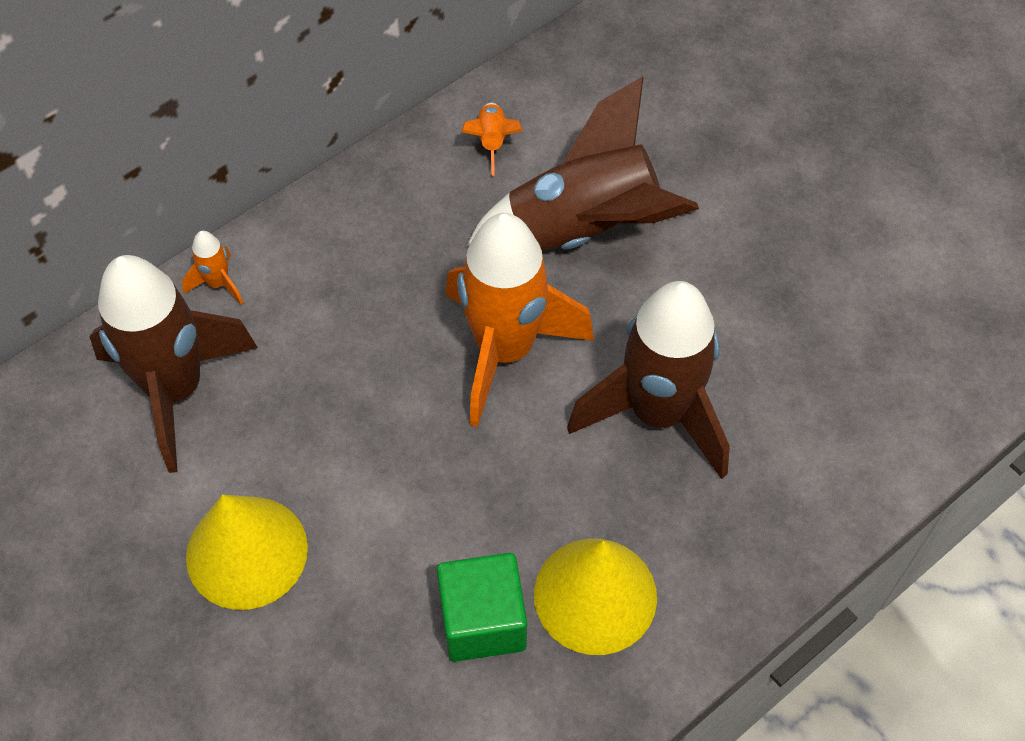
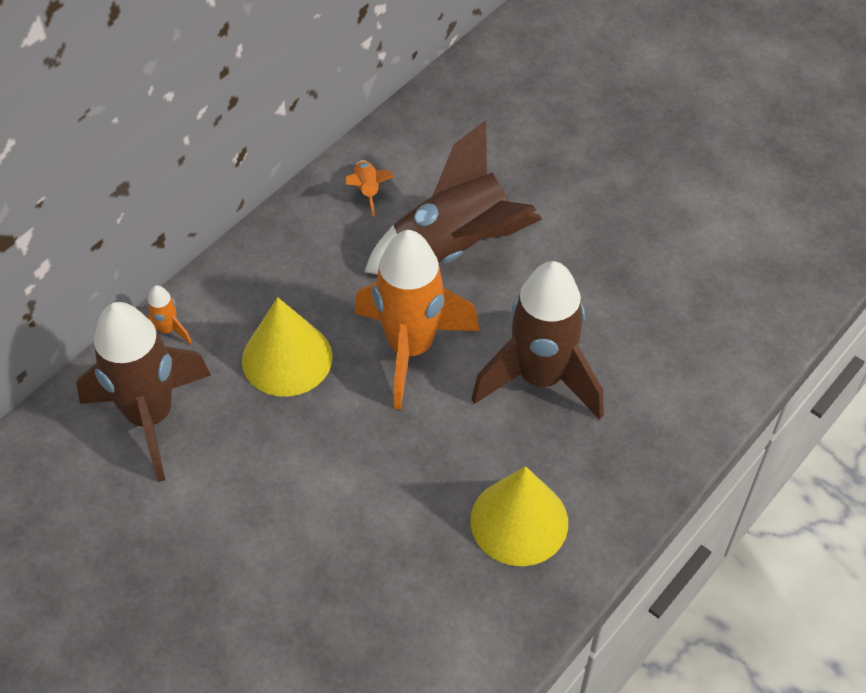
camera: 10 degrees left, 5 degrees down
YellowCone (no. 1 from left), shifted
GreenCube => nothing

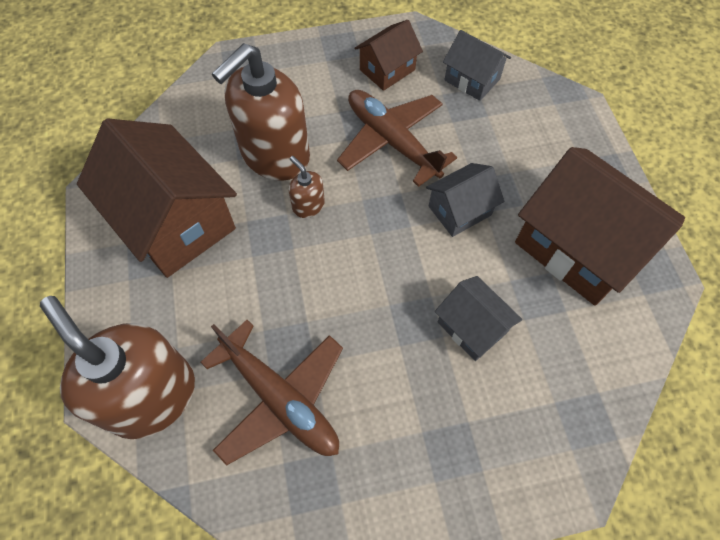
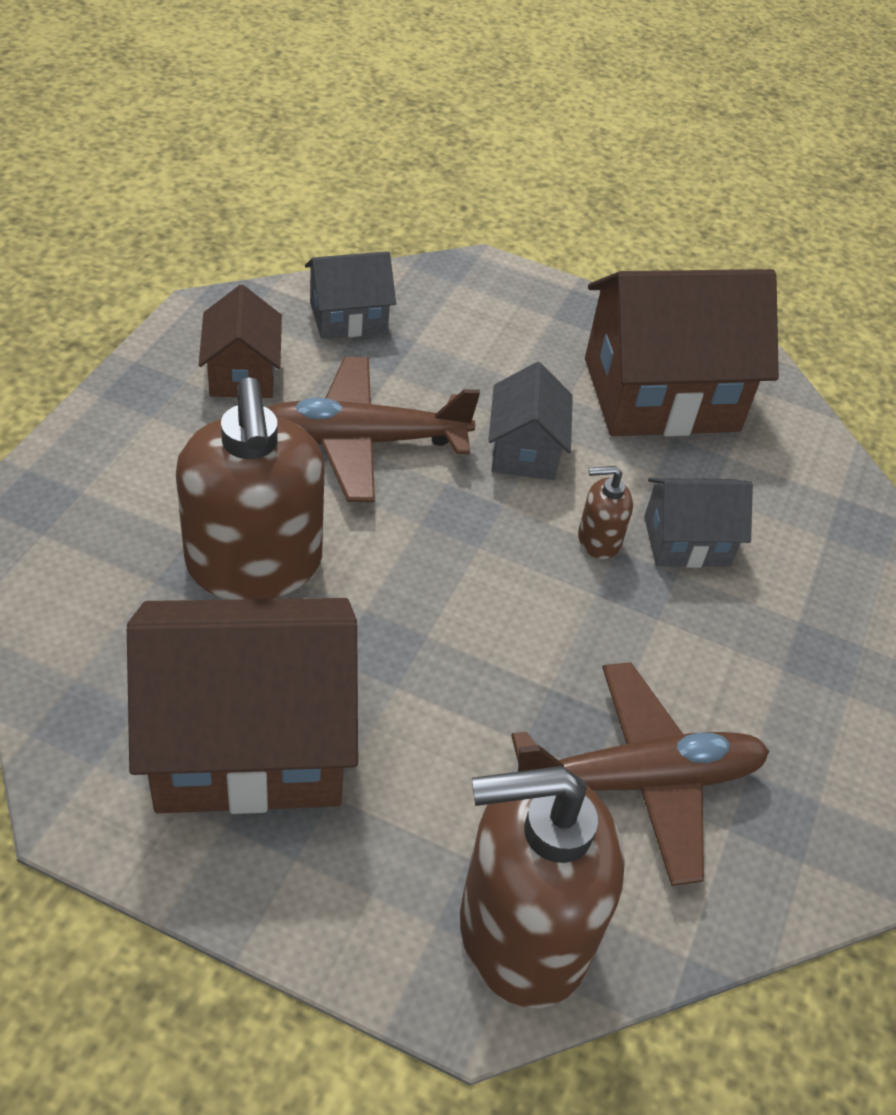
camera: 60 degrees left, 15 degrees down
BrownSoapDispenser (no. 3 from left), shifted

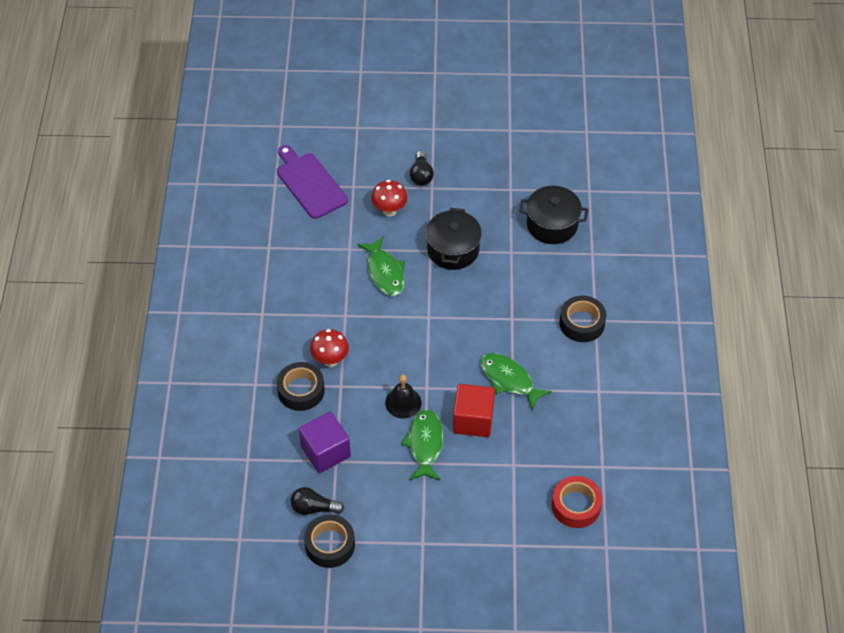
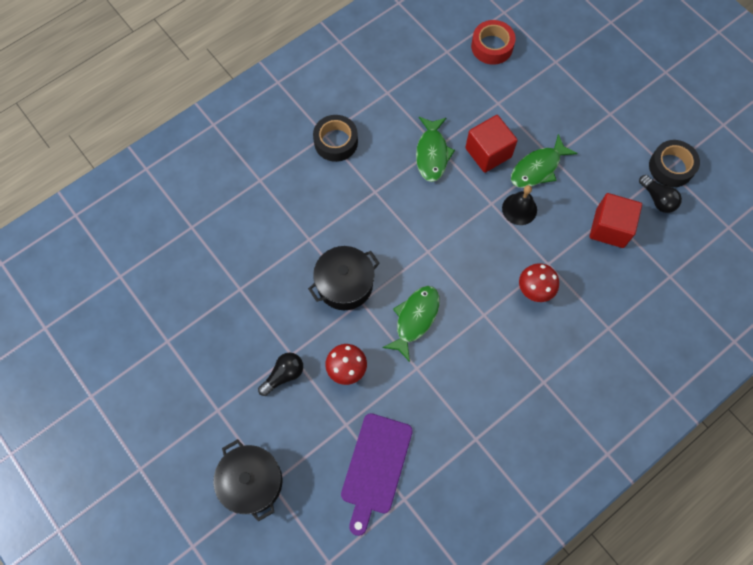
camera: 130 degrees left, 15 degrees up
BlackTape (no. 1 from left) => nothing
PurpleCube => RedCube (no. 2 from left)
BlackPot (no. 2 from left in the first image) => BlackPot (no. 1 from left), shifted

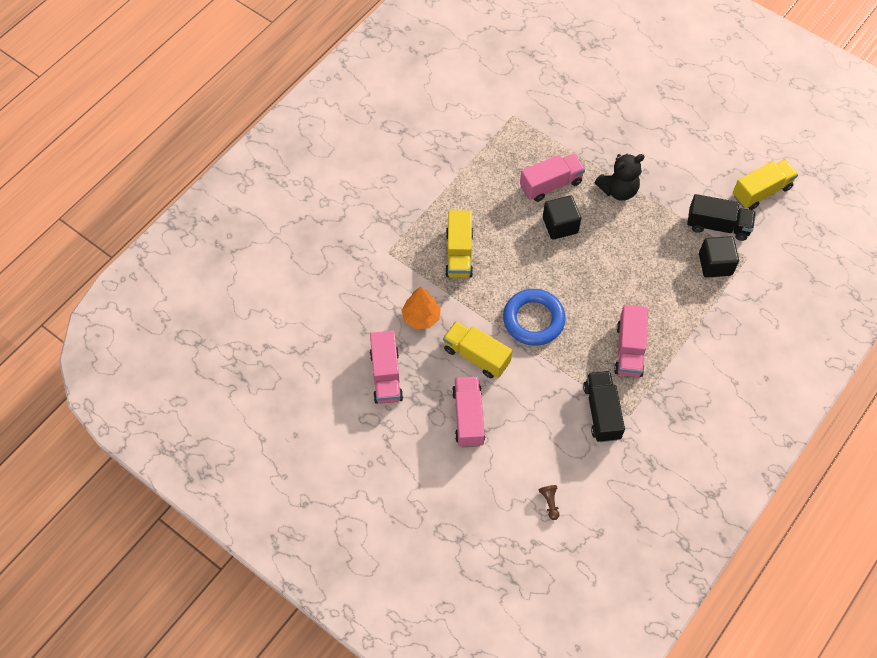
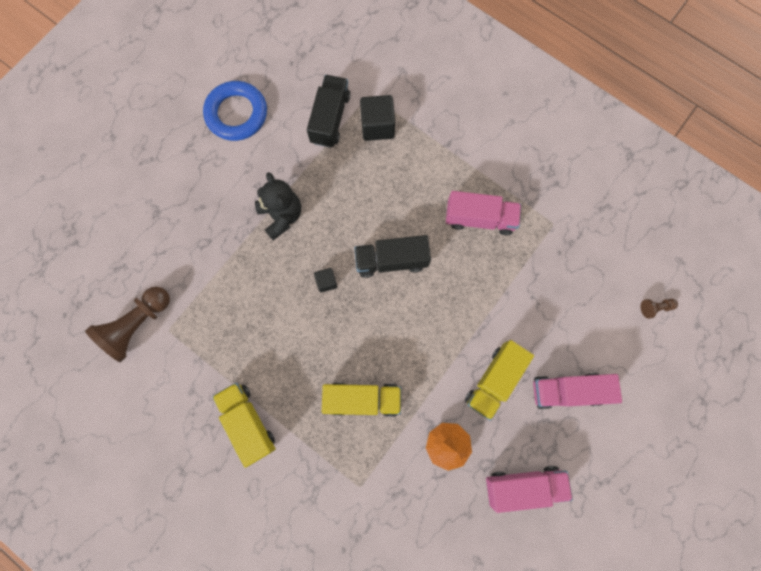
camera: 90 degrees left, 15 degrees up
BlueRing, shifted
PinkTruck (no. 3 from left) => nothing
BlackCube (no. 1 from left), x0.55
BlackTruck (no. 1 from left in the first image) => BlackTruck (no. 2 from left), shifted
YellowTruck (no. 3 from left in the first image) => YellowTruck (no. 1 from left), shifted
nothing => BrownPawn (no. 1 from left)

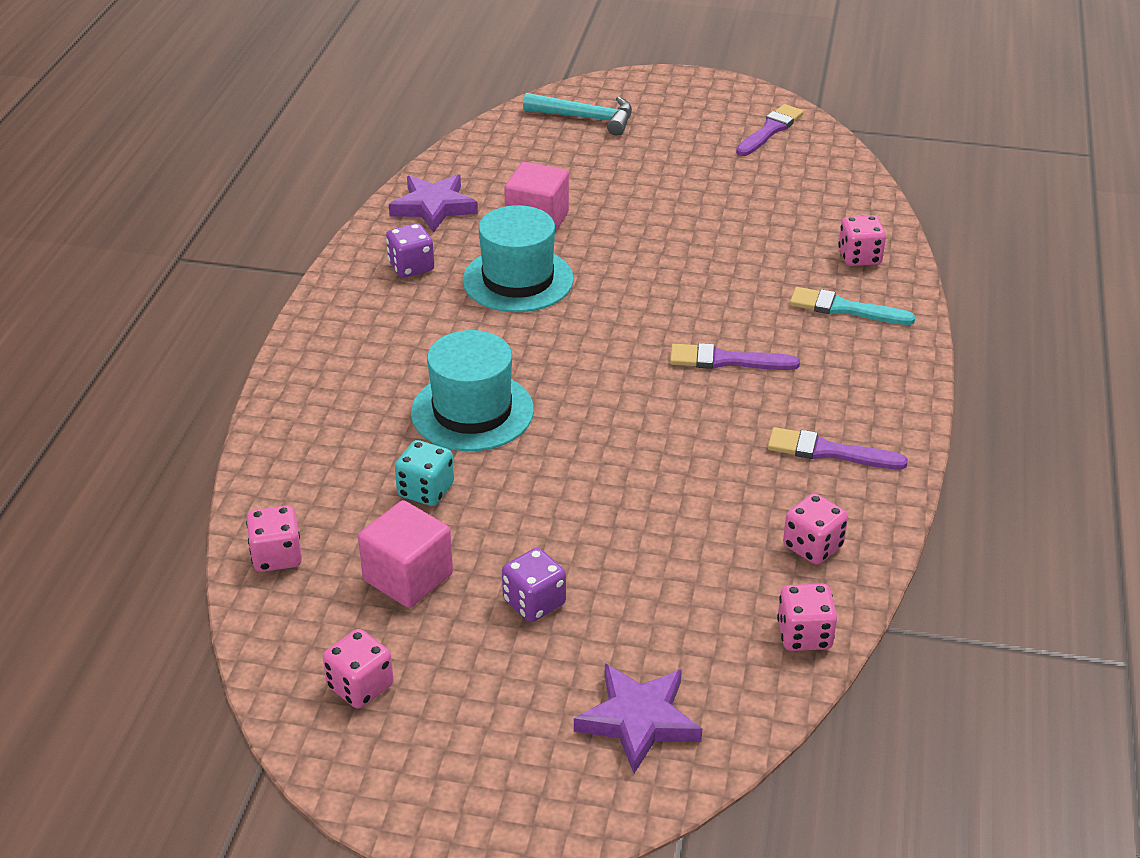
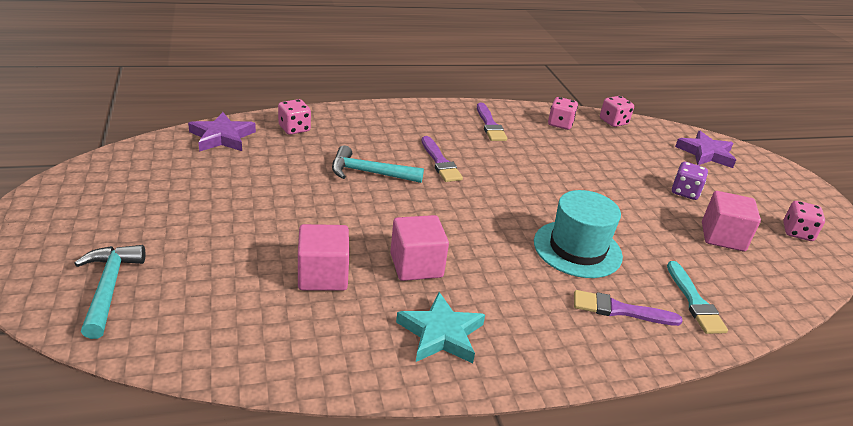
camera: 120 degrees left, 5 degrees down
PinkDice (no. 1 from left) => nothing
PurpleDice (no. 1 from left) => TurquoiseStar
PurpleStar (no. 1 from left), shifted
TurquoiseDice => nothing
TurquoiseHat (no. 2 from left) => PinkCube (no. 2 from left)
PurpleBrush (no. 2 from left in the first image) => PurpleBrush (no. 3 from left), shifted
TurquoiseBrush, shifted
nothing => TurquoiseHammer (no. 2 from left)

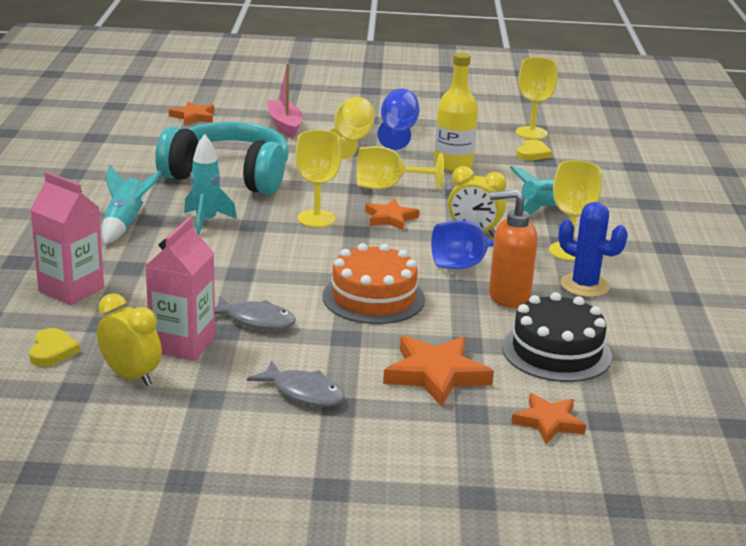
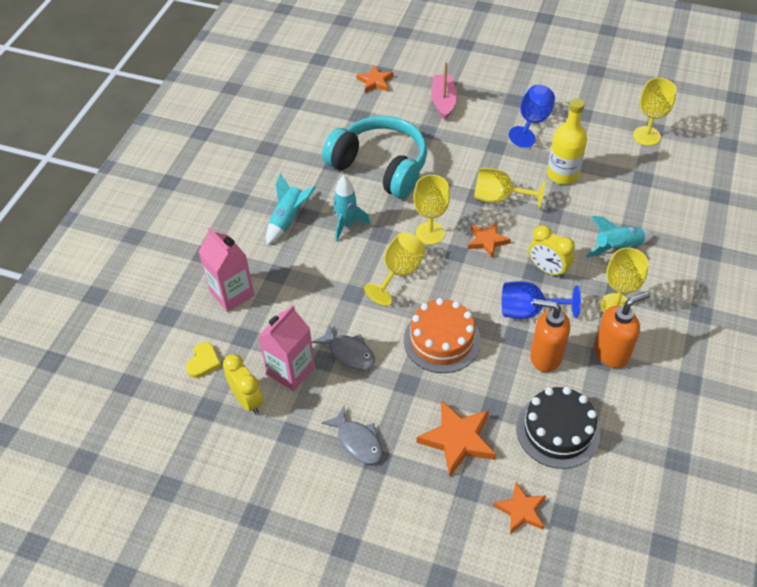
camera: 20 degrees right, 25 degrees up
YellowGoblet (no. 2 from left in the first image) => YellowGoblet (no. 1 from left), shifted
YellowHeart (no. 2 from left) => nothing
BlueCactus => OrangeSoapDispenser (no. 2 from left)

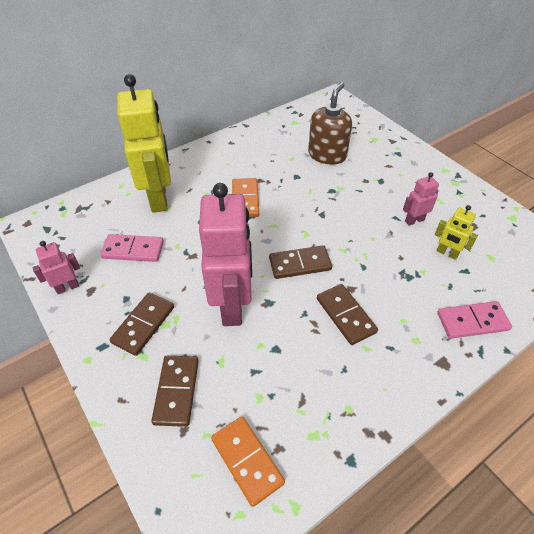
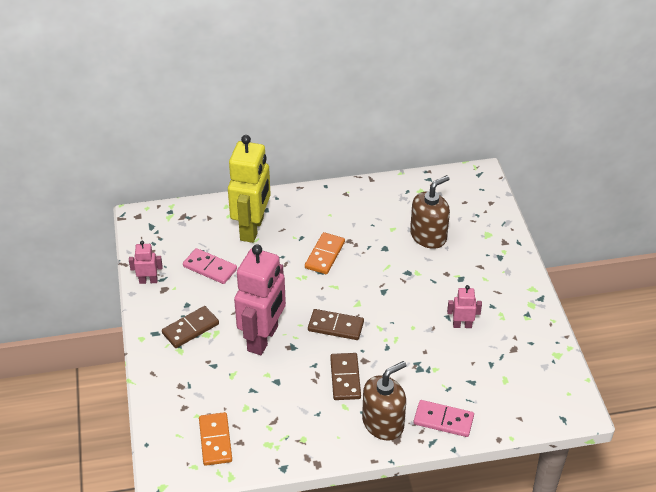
camera: 25 degrees right, 5 degrees down
BrownDomino (no. 2 from left) => nothing
YellowRobot (no. 2 from left) => nothing
nothing => BrownSoapDispenser (no. 1 from left)

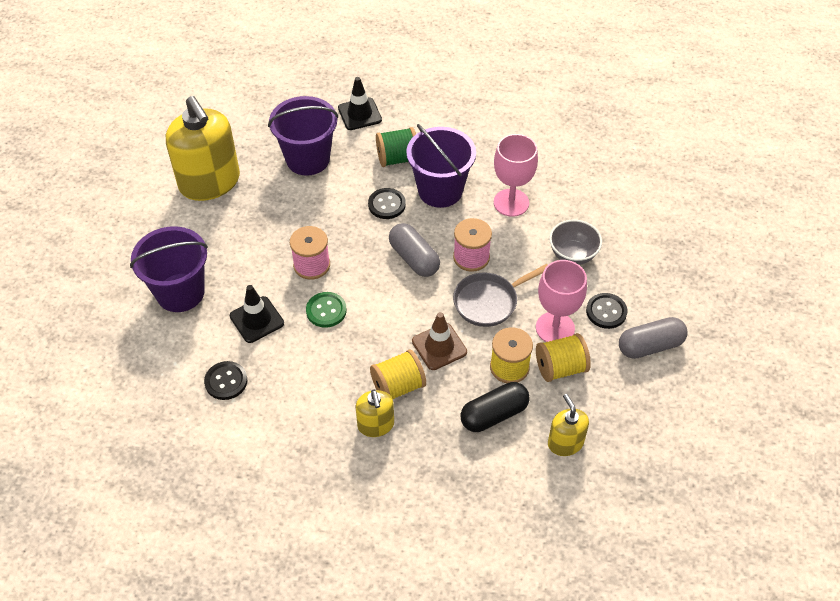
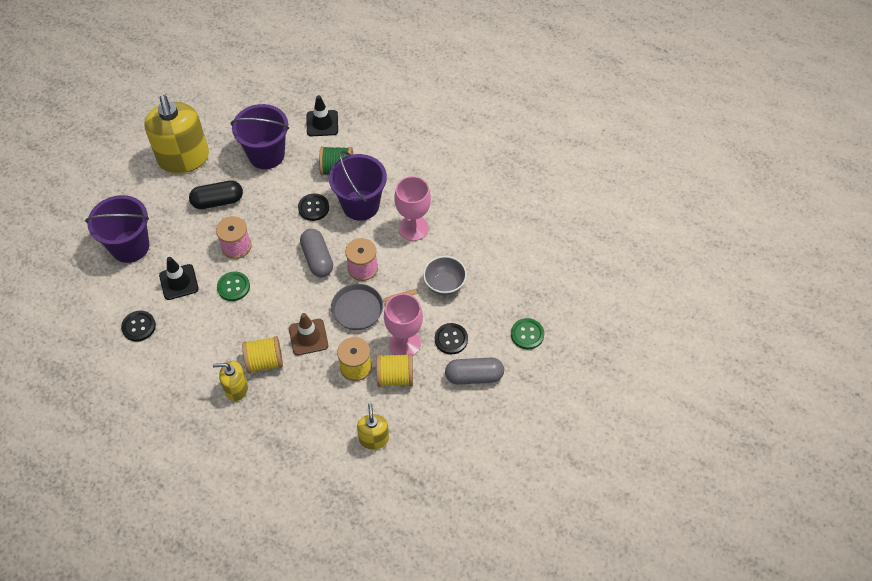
camera: 15 degrees right, 5 degrees up
YellowSoapDispenser (no. 2 from left), 90 degrees clockwise
BlackCapsule, shifted
nothing => GreenButton (no. 2 from left)

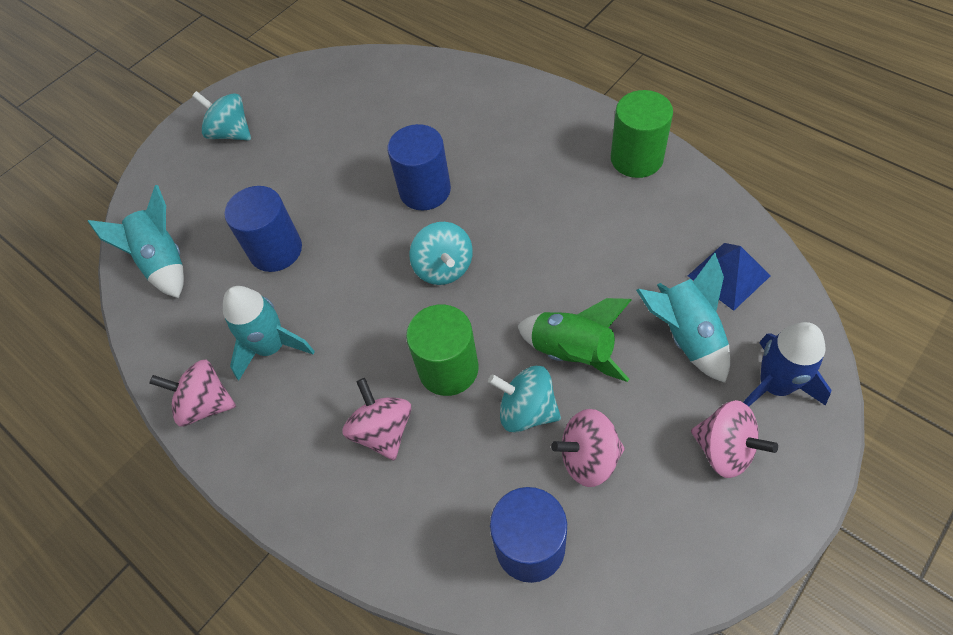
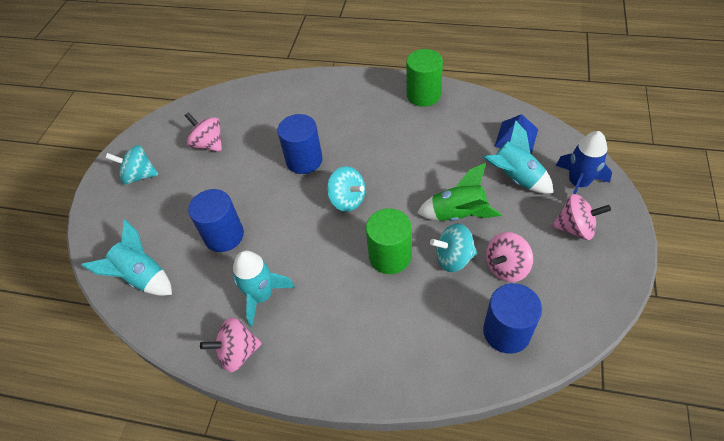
camera: 30 degrees left, 5 degrees down
PinkSpinningTop (no. 2 from left in the first image) => PinkSpinningTop (no. 1 from left), shifted

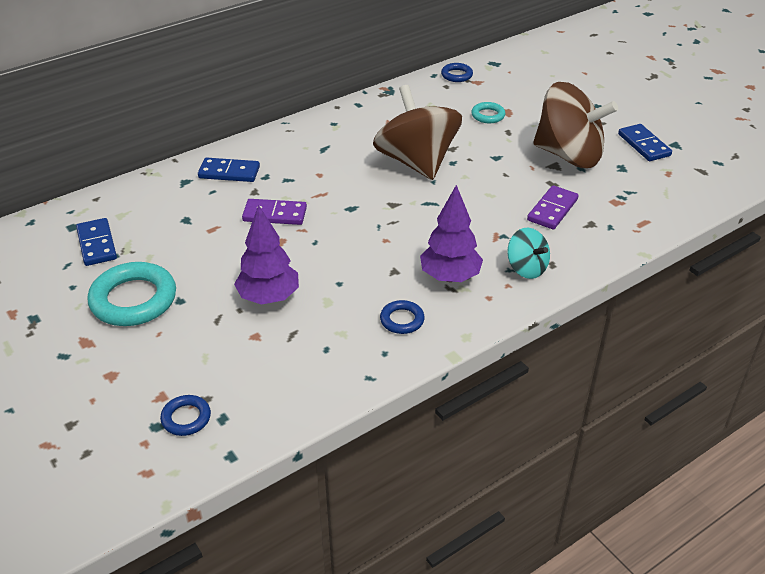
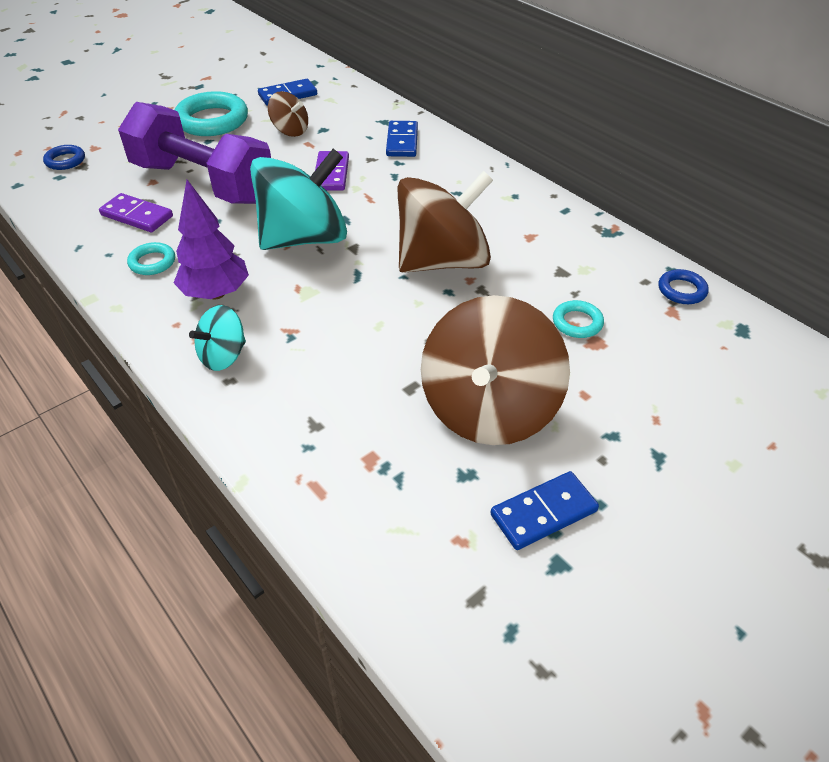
camera: 85 degrees right, 5 degrees up
PurpleTree (no. 1 from left) => PurpleDumbbell
BlueRing (no. 2 from left) => TurquoiseRing (no. 1 from left)
PurpleDomino (no. 2 from left in the first image) => PurpleDomino (no. 1 from left), shifted
nothing => TurquoiseSpinningTop (no. 2 from left)
nothing => BrownSpinningTop (no. 1 from left)

